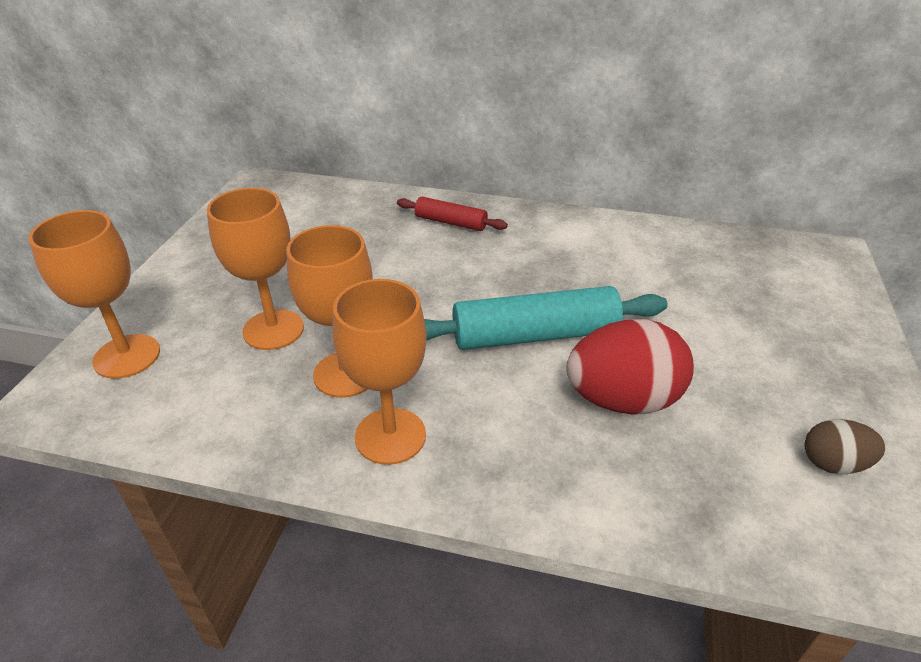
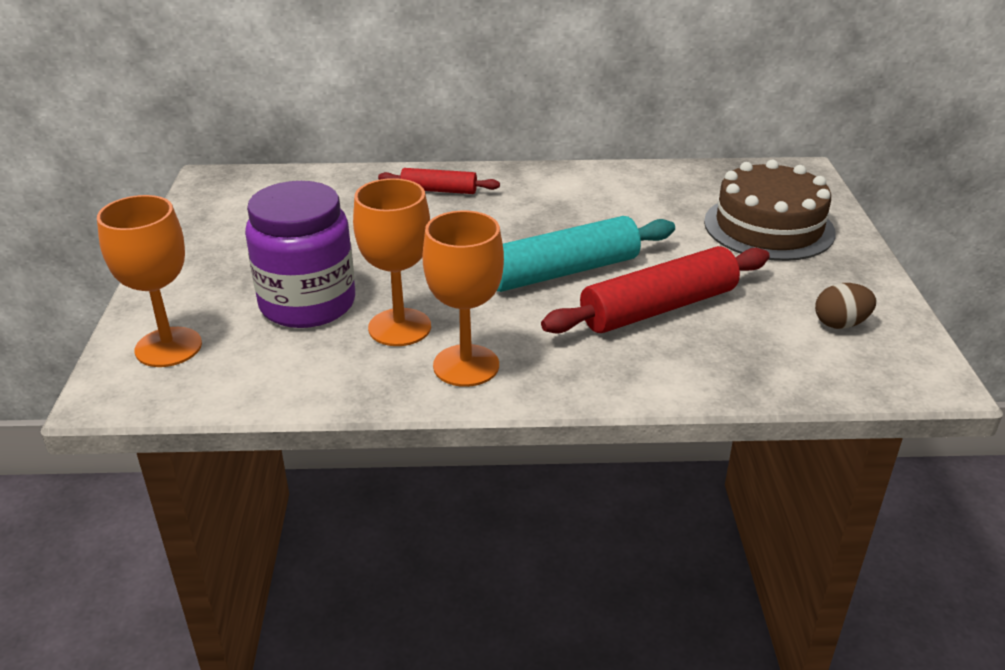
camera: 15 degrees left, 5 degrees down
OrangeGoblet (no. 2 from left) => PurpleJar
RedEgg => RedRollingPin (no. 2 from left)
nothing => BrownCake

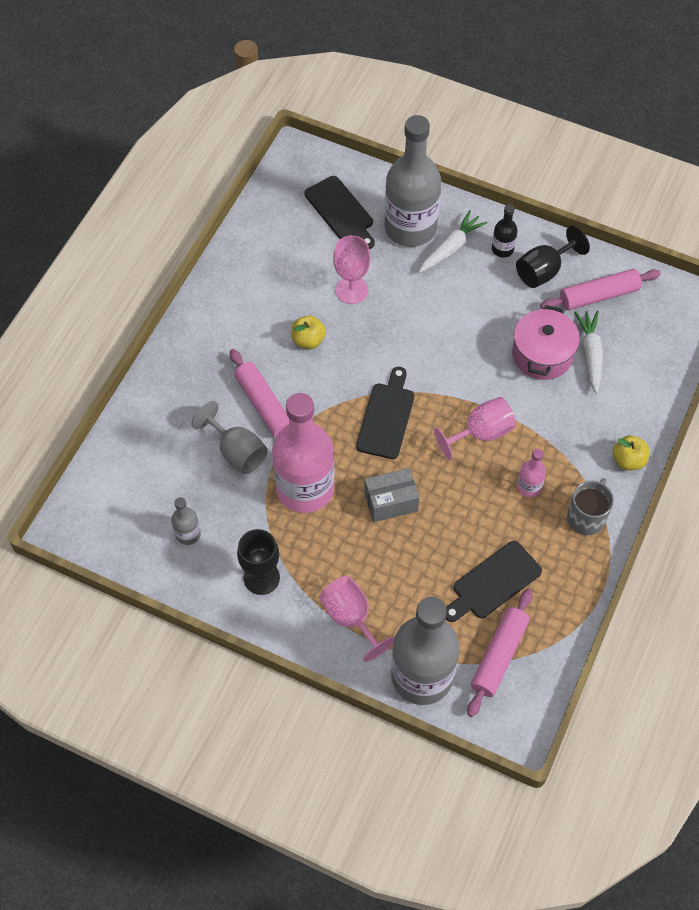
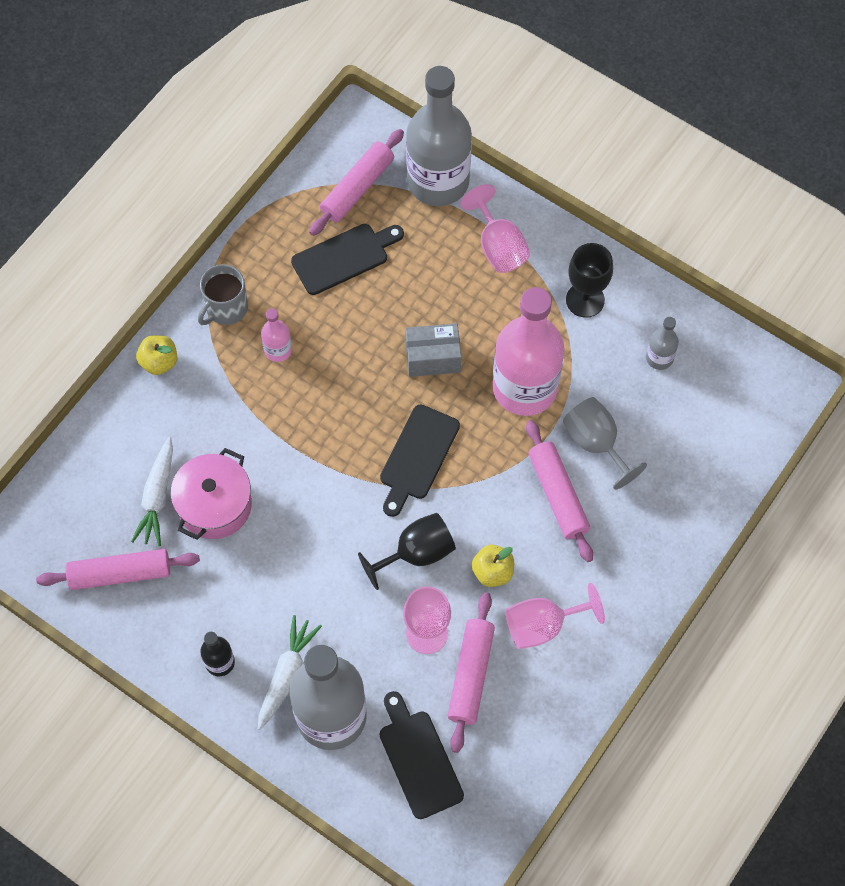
camera: 170 degrees left, 5 degrees up
WhiteCarrot (no. 1 from left in the first image) => WhiteCarrot (no. 2 from left), 150 degrees clockwise
PinkGoblet (no. 3 from left), shifted
BlackGoblet (no. 2 from left in the first image) => BlackGoblet (no. 1 from left), shifted
nothing => PinkRollingPin (no. 3 from left)

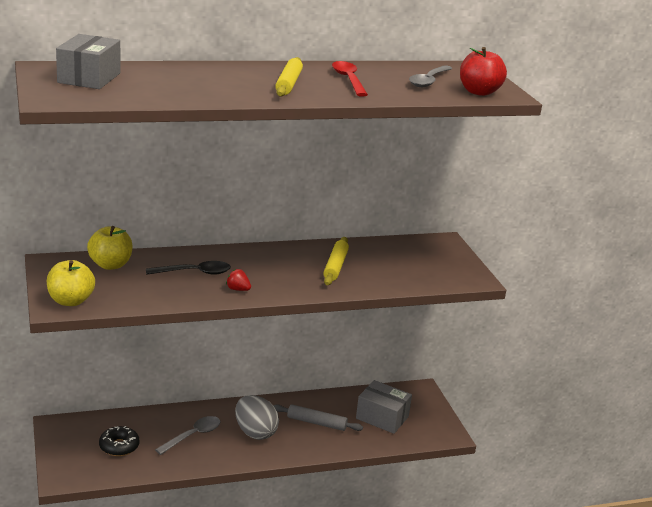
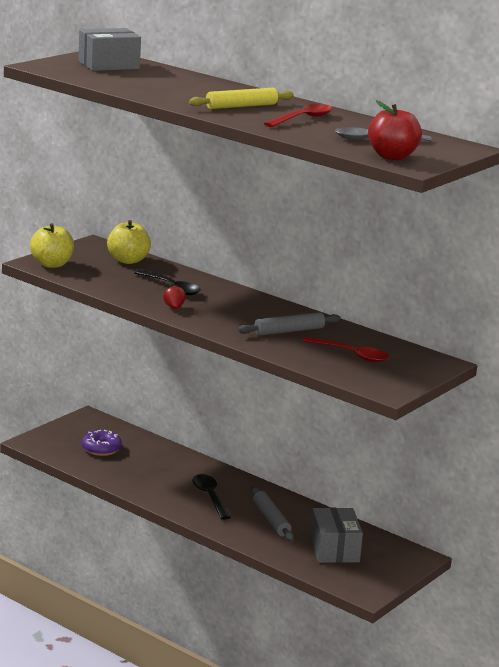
camera: 55 degrees right, 5 degrees down
BlackDonut => PurpleDonut
GreySpoon (no. 1 from left) => nothing
GreyEgg => BlackSpoon (no. 2 from left)
YellowRollingPin (no. 2 from left) => GreyRollingPin (no. 2 from left)
nothing => RedSpoon (no. 2 from left)

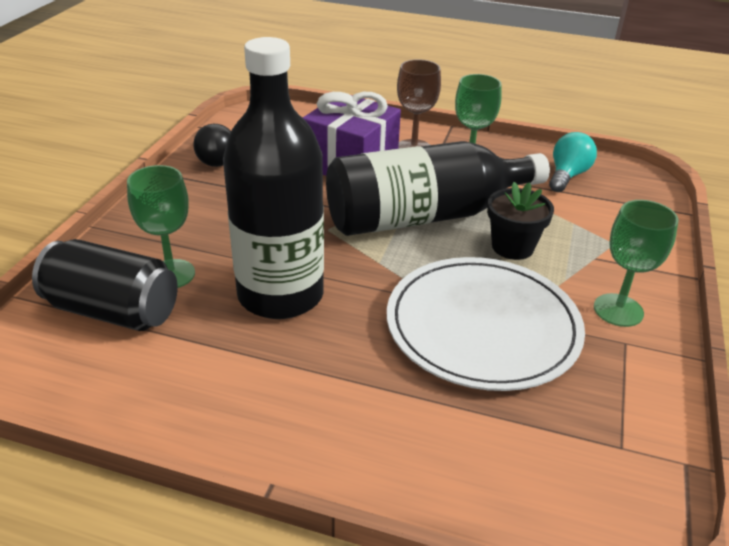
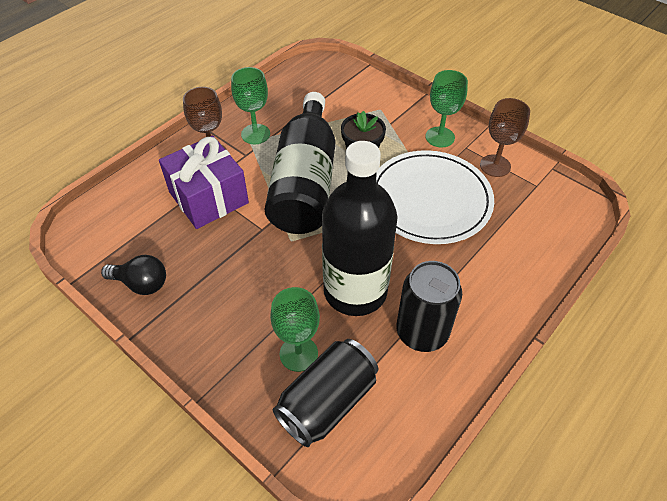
camera: 65 degrees left, 15 degrees up
TurquoiseLightBulb => nothing
nothing => BlackCan (no. 2 from left)
nothing => BrownGoblet (no. 2 from left)

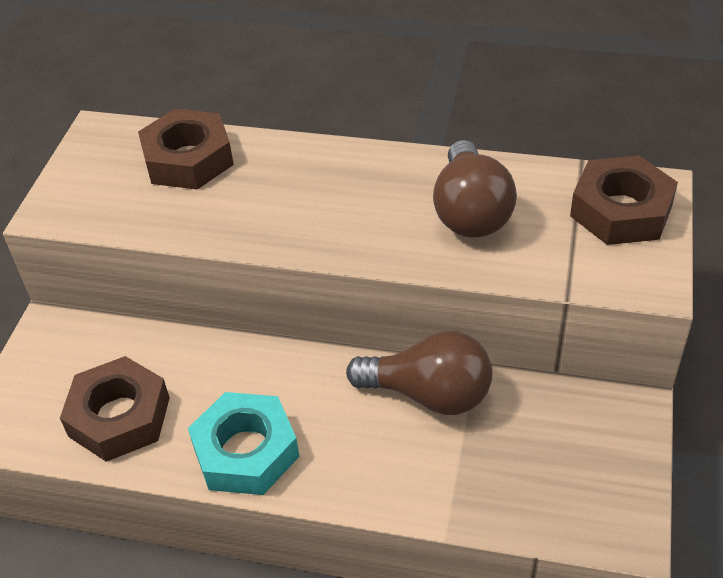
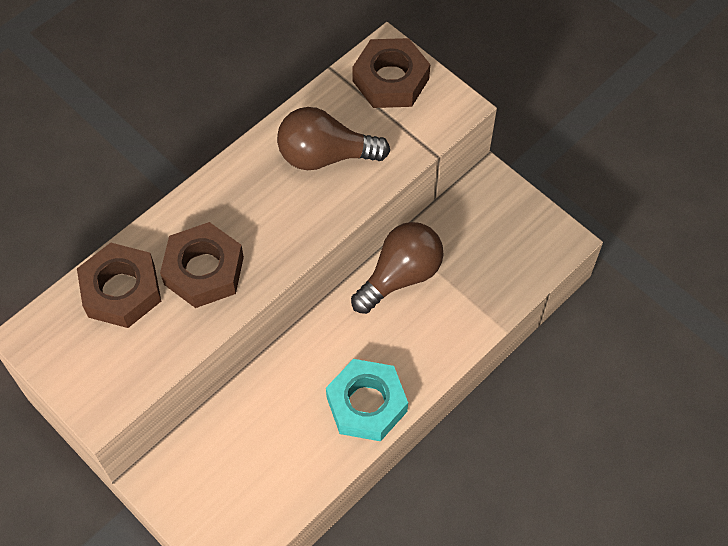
camera: 60 degrees left, 15 degrees up
BrownNut (no. 1 from left in the first image) => BrownNut (no. 2 from left), shifted
BrownLightBulb (no. 2 from left in the first image) => BrownLightBulb (no. 1 from left), 150 degrees clockwise

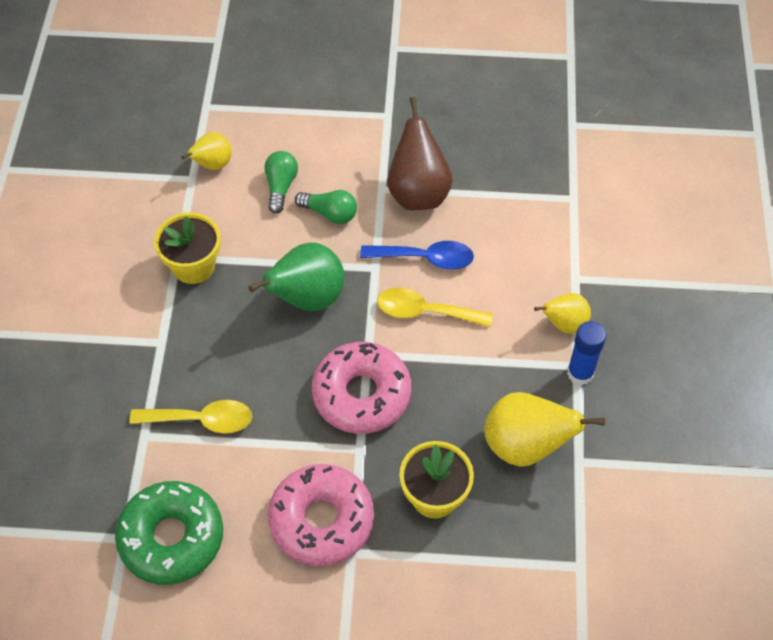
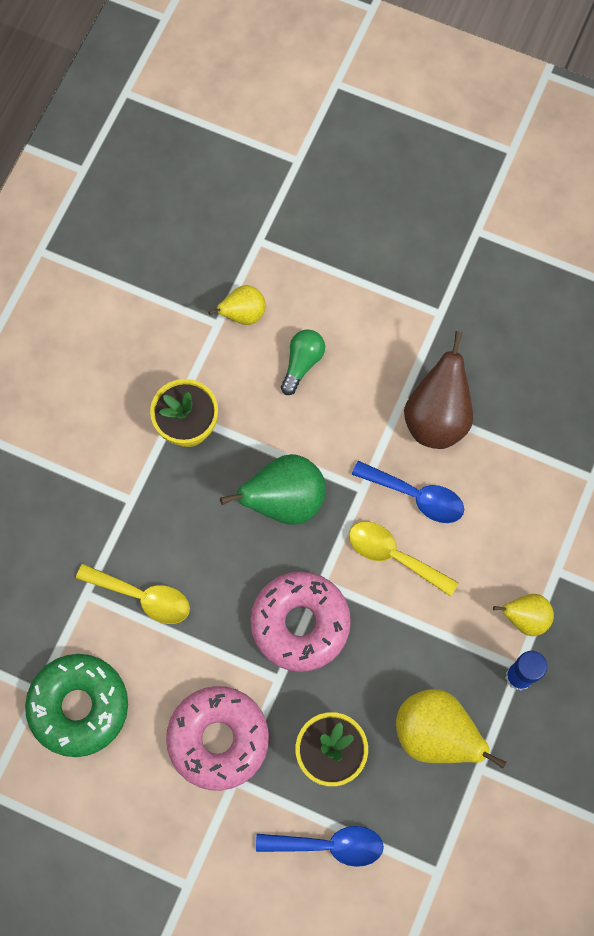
camera: 20 degrees right, 15 degrees up
GreenLightBulb (no. 2 from left) => nothing
nothing => BlueSpoon (no. 1 from left)

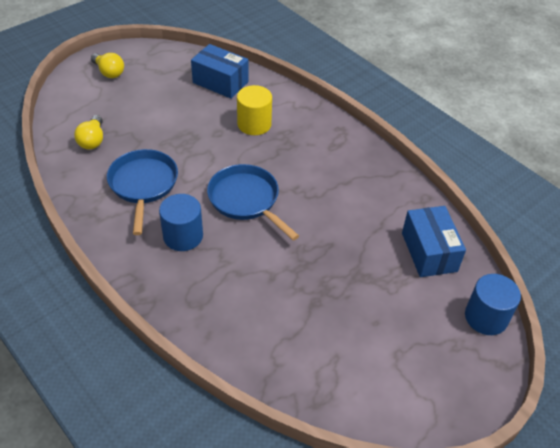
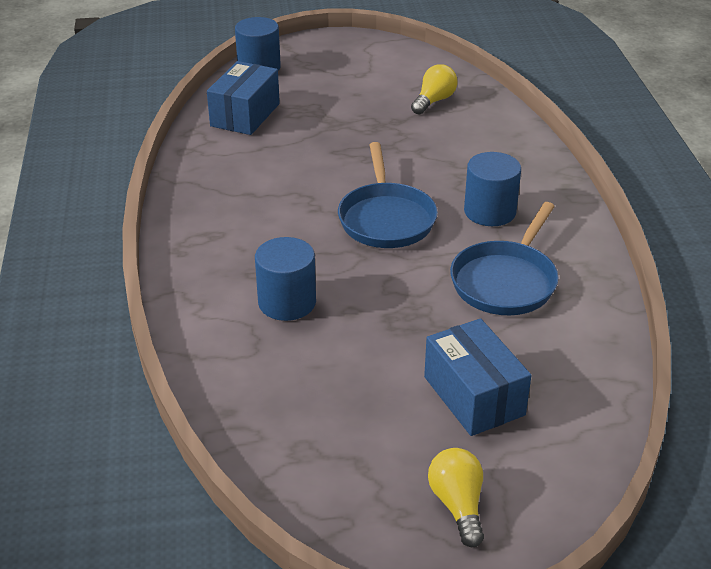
camera: 145 degrees left, 10 degrees down
YellowLightBulb (no. 1 from left), shifted
BlueBox (no. 1 from left in the first image) => BlueBox (no. 2 from left), shifted
YellowCylinder => BlueCylinder (no. 2 from left)

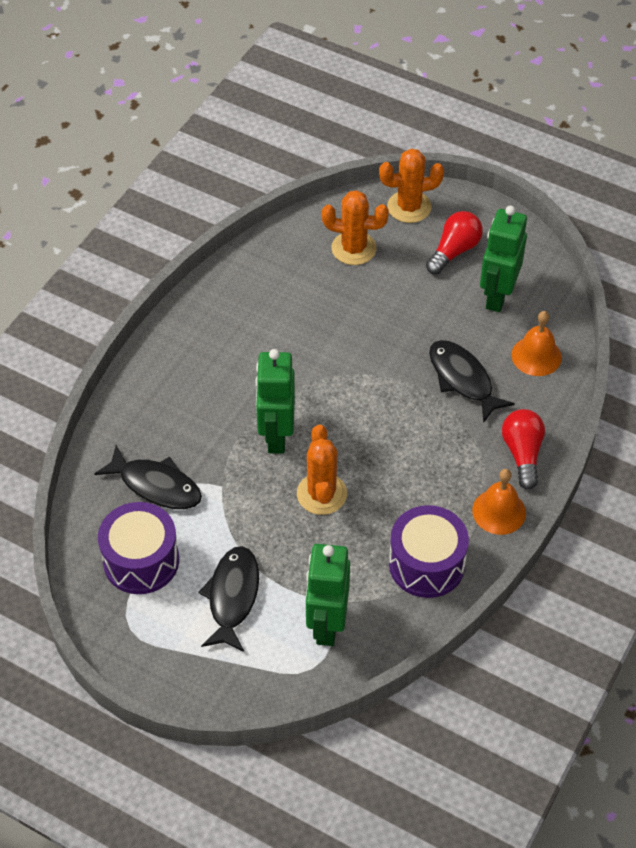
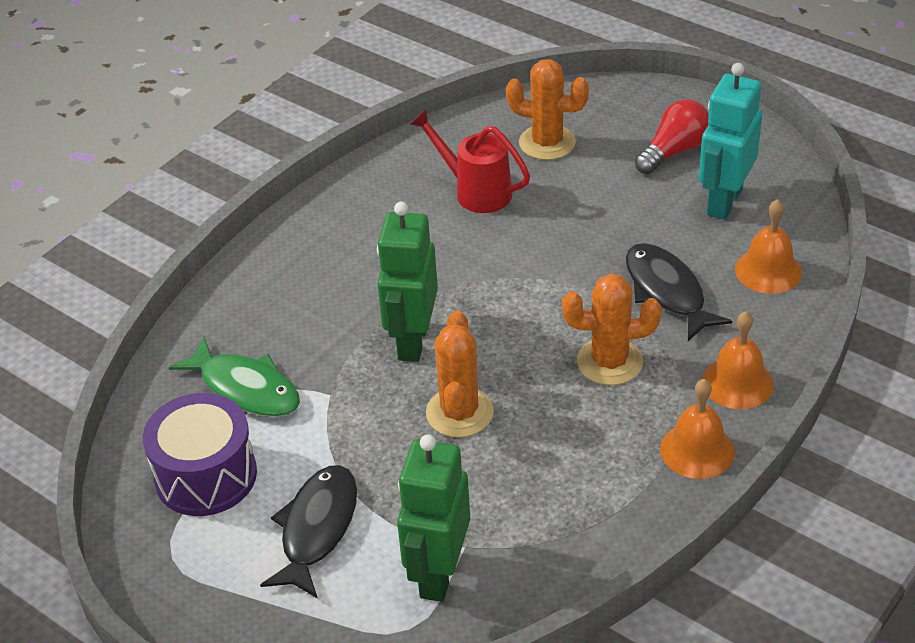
camera: 10 degrees right, 10 degrees down
BlackFish (no. 1 from left) => GreenFish
OrangeCactus (no. 3 from left), shifted
PurpleDrum (no. 2 from left) => nothing
GreenRobot (no. 3 from left) => TurquoiseRobot
RedLightBulb (no. 2 from left) => OrangeBell (no. 2 from left)
nothing => RedWateringCan

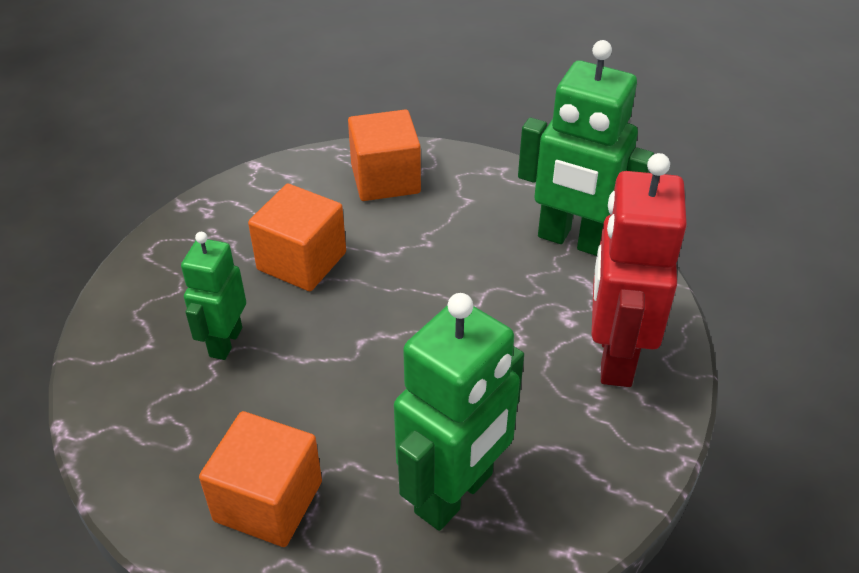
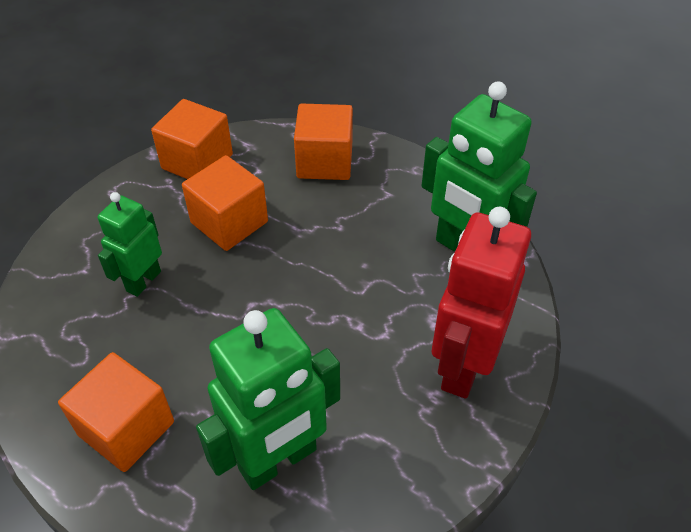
camera: 15 degrees right, 5 degrees up
nothing => OrangeCube (no. 2 from left)

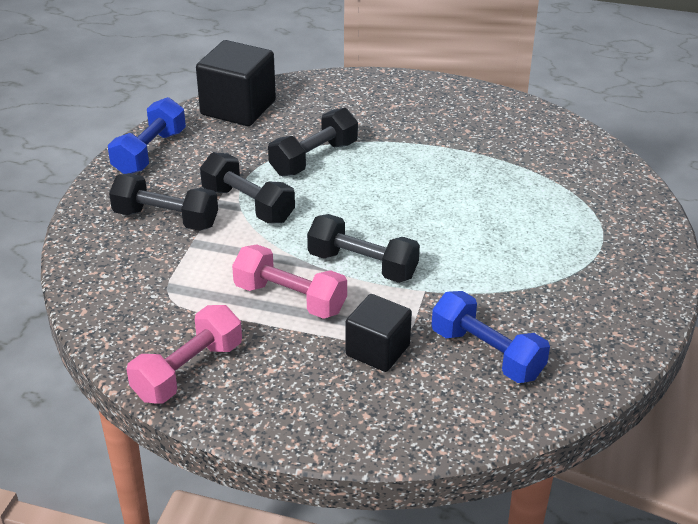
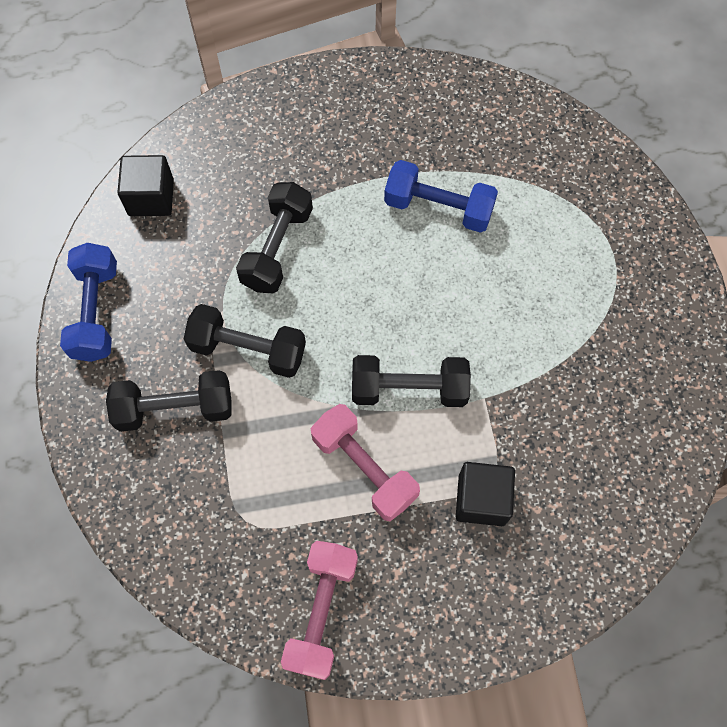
camera: 25 degrees left, 30 degrees up
BlackCube (no. 1 from left), x0.64
PinkDumbbell (no. 2 from left), 45 degrees clockwise
BlueDumbbell (no. 2 from left), shifted

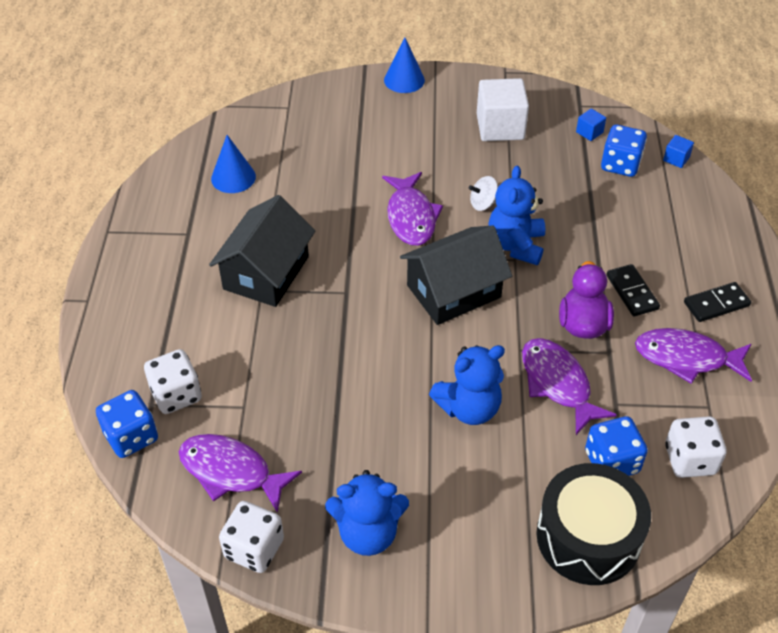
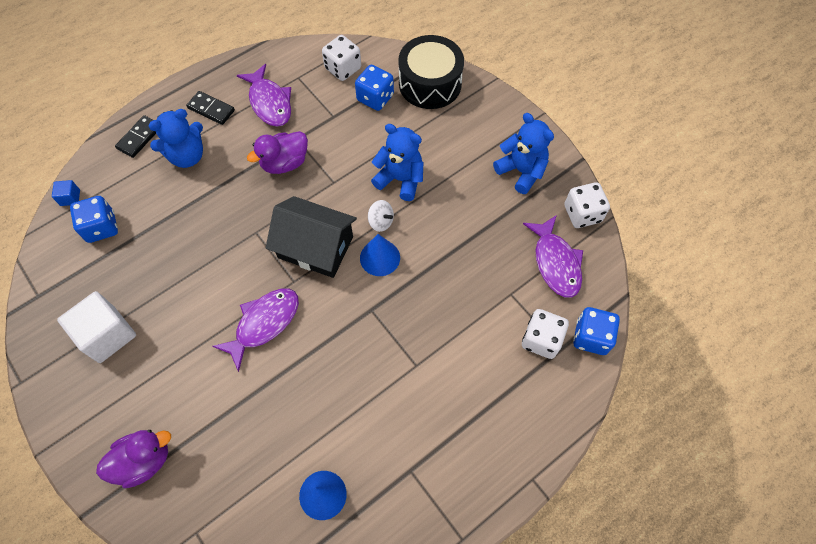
camera: 130 degrees left, 15 degrees up
BlackHouse (no. 1 from left) => nothing
BlueCone (no. 2 from left), shifted
WhiteSpinningTop, shifted
BlueTeddyBear (no. 3 from left in the first image) => BlueTeddyBear (no. 1 from left), shifted
PurpleFish (no. 3 from left) => nothing
BlueCube (no. 1 from left) => nothing
BlackDomino (no. 1 from left), shifted
nothing => PurpleDuck (no. 1 from left)

